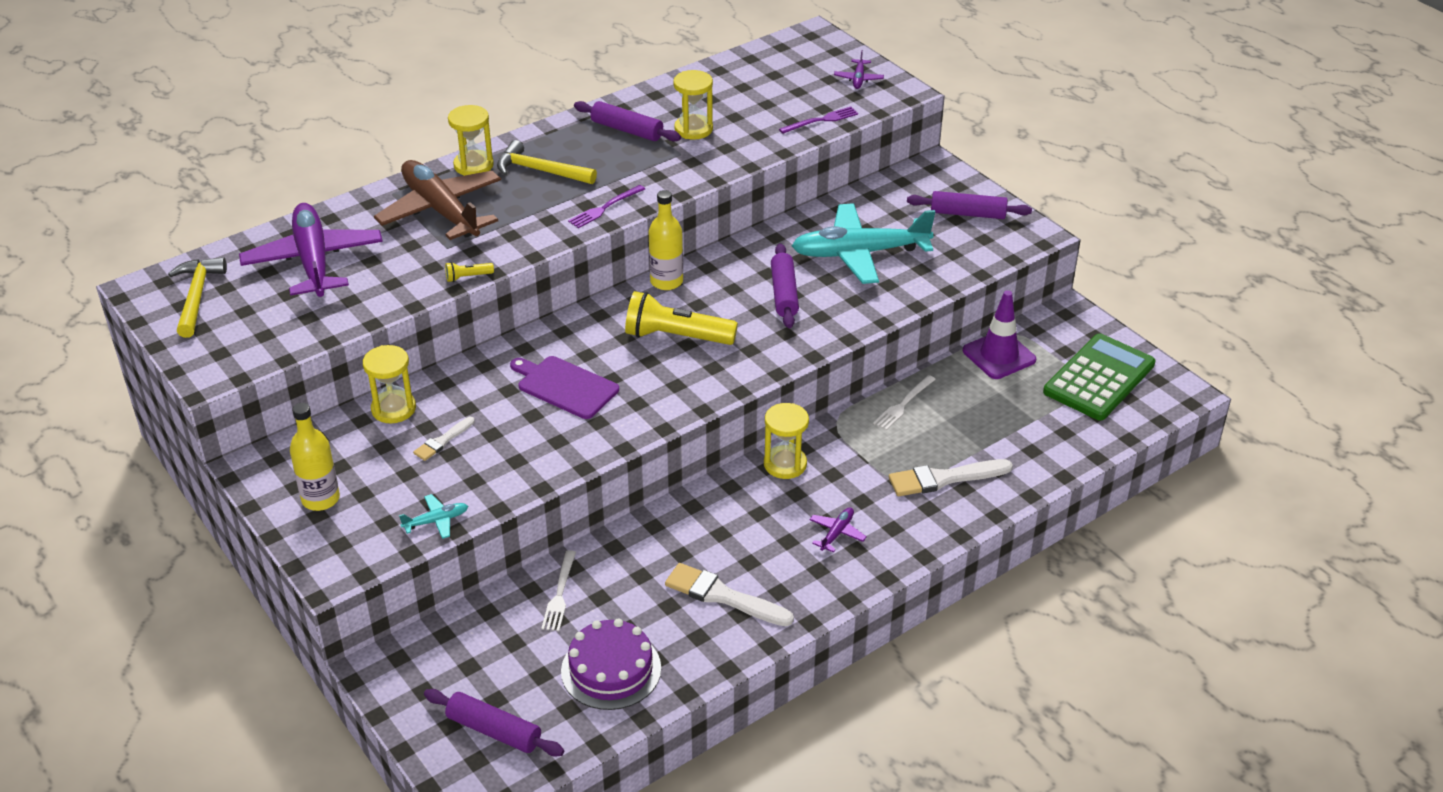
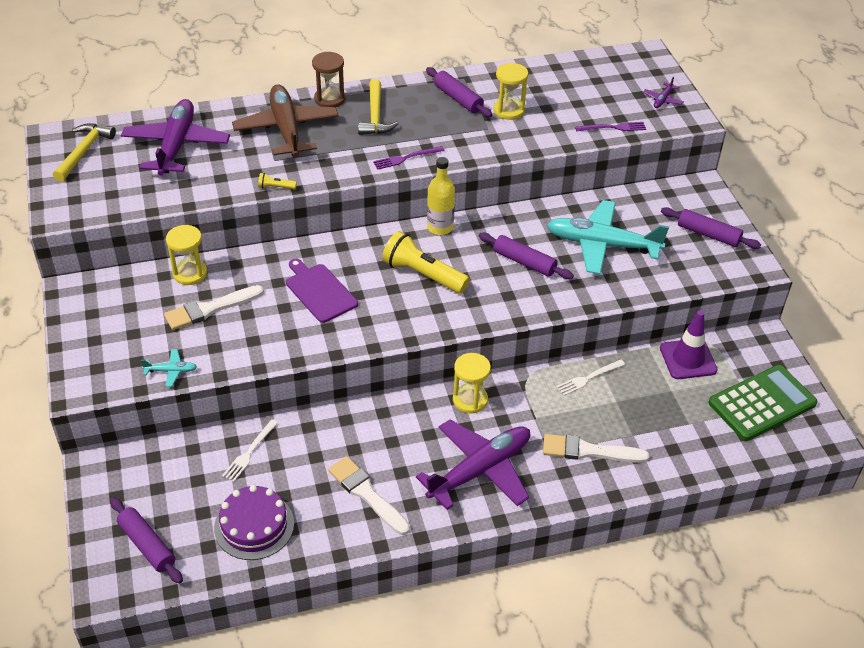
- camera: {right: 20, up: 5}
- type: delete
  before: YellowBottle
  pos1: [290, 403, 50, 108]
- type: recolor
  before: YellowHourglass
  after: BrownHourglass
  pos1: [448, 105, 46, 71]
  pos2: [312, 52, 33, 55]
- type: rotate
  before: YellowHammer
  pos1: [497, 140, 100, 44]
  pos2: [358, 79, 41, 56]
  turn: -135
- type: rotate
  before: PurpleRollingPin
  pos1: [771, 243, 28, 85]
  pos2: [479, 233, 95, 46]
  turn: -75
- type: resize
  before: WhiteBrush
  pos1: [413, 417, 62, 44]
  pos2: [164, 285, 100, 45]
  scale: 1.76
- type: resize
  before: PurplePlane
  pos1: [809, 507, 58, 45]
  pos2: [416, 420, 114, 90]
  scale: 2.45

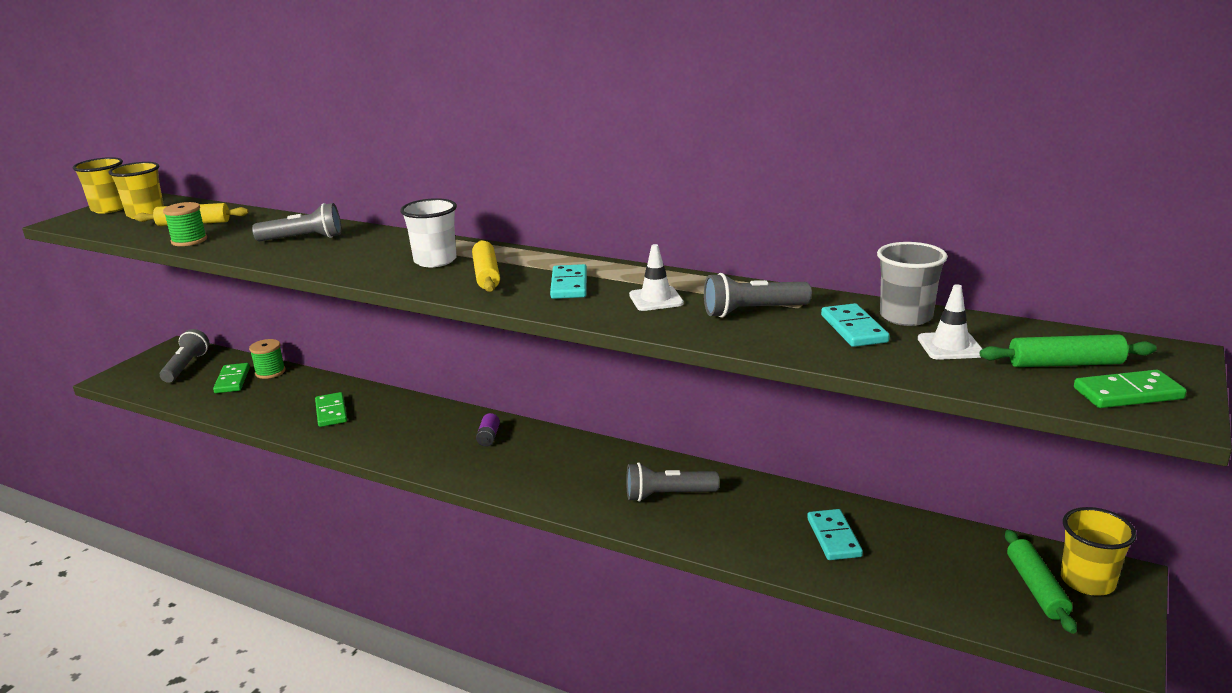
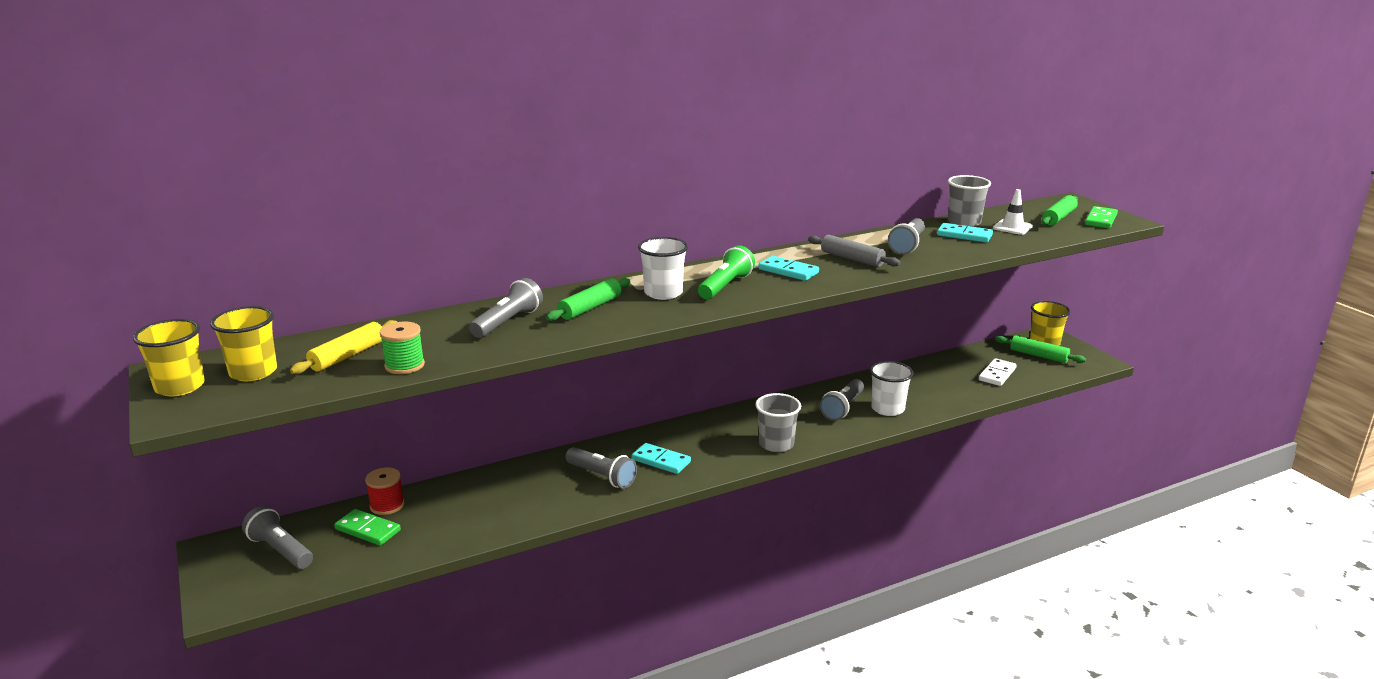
- camera: {right: -55, up: 0}
- type: delete
  before: GreenDomino
  pos1: [315, 392, 32, 35]
- type: delete
  before: PurpleBattery
  pos1: [476, 413, 24, 33]
- type: insert
  after: GreenRollingPin
  pos2: [546, 278, 85, 43]
- type: insert
  after: GreyFlashlight
  pos2: [566, 447, 71, 42]
- type: insert
  after: GreyCup
  pos2: [755, 393, 46, 59]
- type: insert
  after: WhiteCup
  pos2: [870, 361, 44, 55]
- type: insert
  after: WhiteDomino
  pos2: [979, 358, 37, 28]
- type: move
  before: TurquoiseDomino
  pos1: [807, 509, 56, 51]
  pos2: [632, 443, 59, 31]
- type: replace
  before: YellowRollingPin
  after: GreenFlashlight
  pos1: [472, 240, 28, 52]
  pos2: [698, 245, 57, 54]
- type: replace
  before: WhiteTrafficCone
  after: GreyRollingPin
  pos1: [629, 244, 55, 67]
  pos2: [808, 235, 93, 32]
- type: recolor
  before: GreenSpool
  after: RedSpool
  pos1: [249, 339, 37, 40]
  pos2: [365, 467, 40, 48]

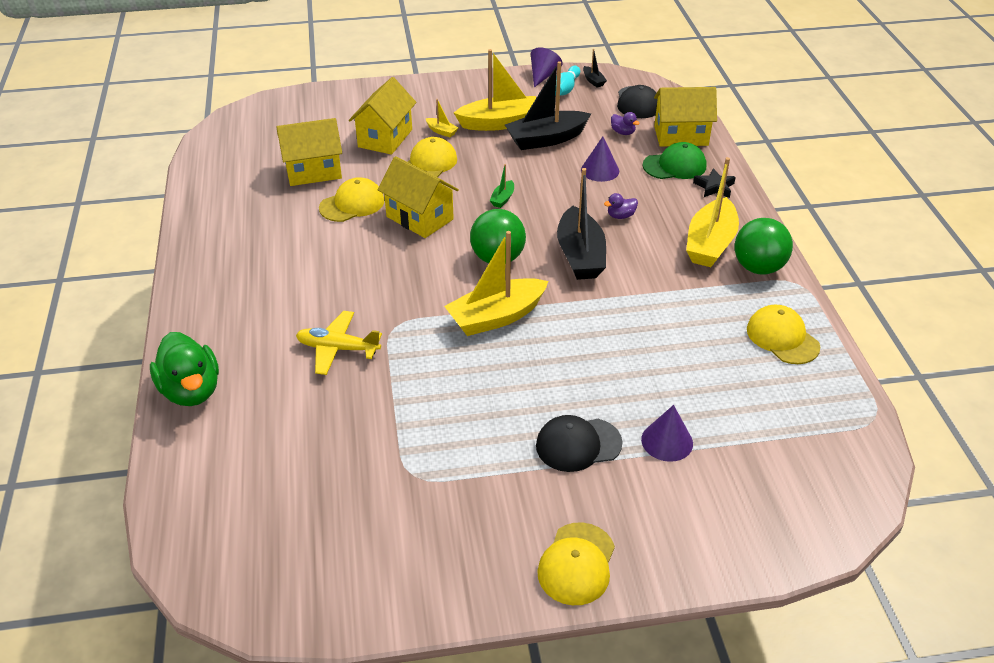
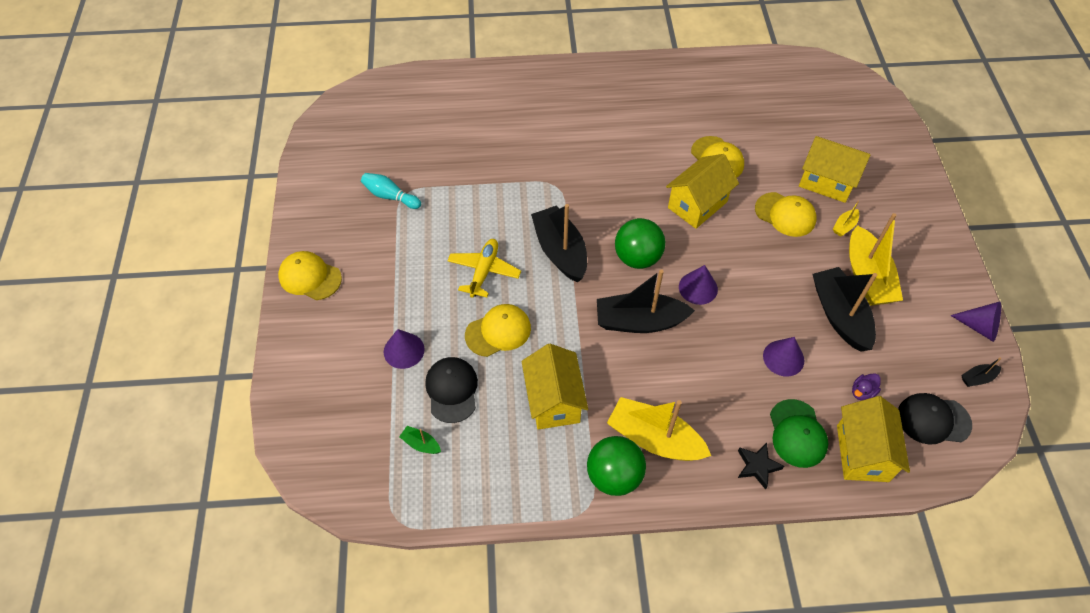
- camera: {right: 95, up: 15}
- type: delete
  before: GreenDuck
  pos1: [150, 332, 69, 74]
- type: delete
  before: PurpleDuck
  pos1: [604, 193, 34, 26]
- type: insert
  after: PurpleCone
  pos2: [679, 265, 39, 40]
- type: move
  before: YellowHouse
  pos1: [277, 118, 65, 68]
  pos2: [521, 344, 67, 86]
- type: move
  before: YellowPlane
  pos1: [296, 311, 86, 64]
  pos2: [447, 239, 74, 59]
- type: move
  before: GreenBoat
  pos1: [490, 164, 24, 44]
  pos2: [399, 426, 42, 28]
- type: move
  before: BlackCap
  pos1: [536, 415, 87, 57]
  pos2: [425, 357, 53, 66]
- type: move
  before: TurquoiseBowlingPin
  pos1: [555, 66, 25, 30]
  pos2: [361, 173, 60, 36]
- type: move
  before: YellowCap
  pos1: [747, 305, 73, 59]
  pos2: [465, 304, 66, 53]
- type: recolor
  before: YellowBoat
  after: BlackBoat
  pos1: [444, 231, 104, 105]
  pos2: [531, 204, 56, 78]

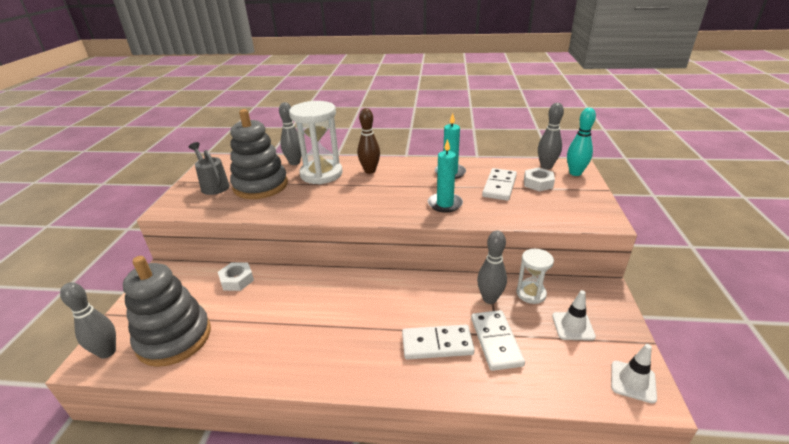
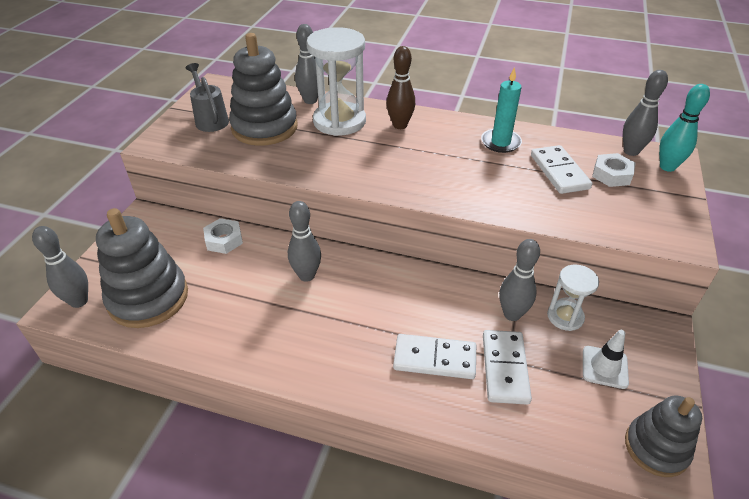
- camera: {right: 10, up: 10}
- type: delete
  before: TurquoiseCandle
  pos1: [428, 139, 35, 74]
- type: insert
  after: GreyBowlingPin
  pos2: [288, 201, 33, 81]
- type: replace
  before: WhiteTrafficCone
  after: GreyStackingToy
  pos1: [611, 344, 46, 60]
  pos2: [625, 396, 77, 81]
- type: rotate
  before: WhiteDomino
  pos1: [482, 168, 35, 33]
  pos2: [531, 145, 61, 49]
  turn: -45

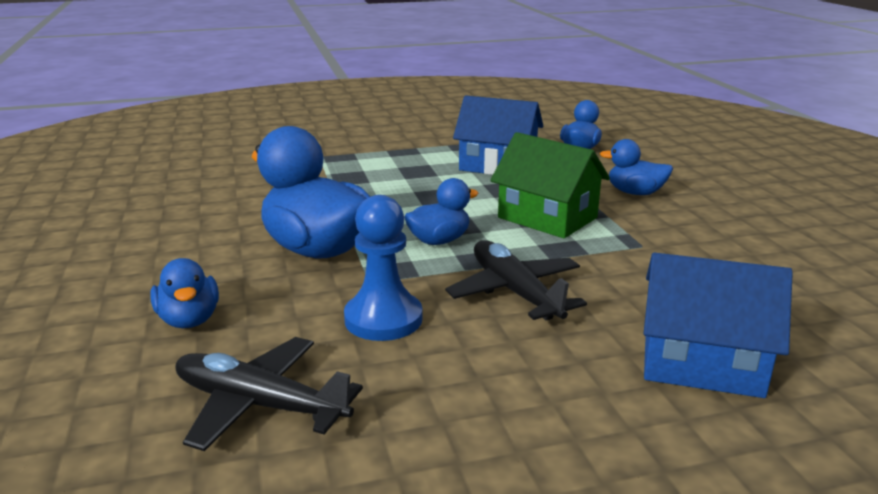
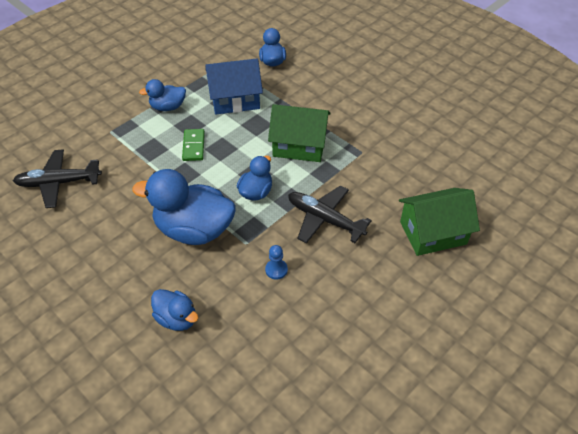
- camera: {right: -30, up: 25}
- type: insert
  after: GreenDomino
  pos2: [182, 129, 23, 32]
- type: move
  before: BlackPlane
  pos1: [175, 337, 188, 114]
  pos2: [13, 149, 89, 59]
- type: move
  before: BlueDuck
  pos1: [600, 139, 73, 56]
  pos2: [139, 79, 47, 32]
- type: recolor
  before: BlueHouse
  after: GreenHouse
  pos1: [644, 253, 149, 145]
  pos2: [399, 188, 81, 68]
- type: resize
  before: BluePawn
  pos1: [344, 195, 79, 146]
  pos2: [265, 245, 23, 35]
  scale: 0.51

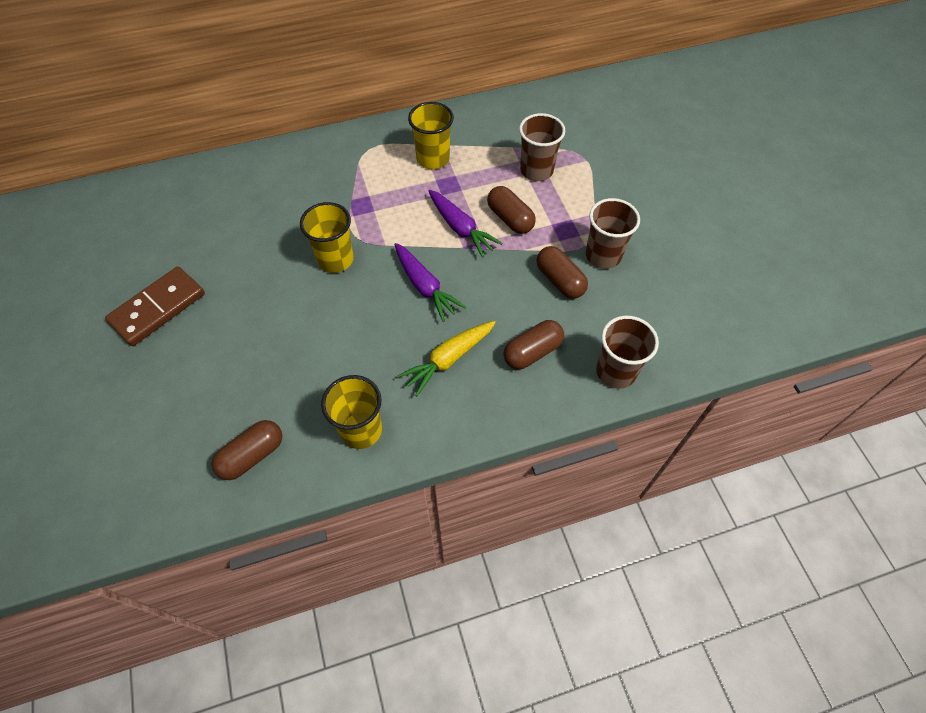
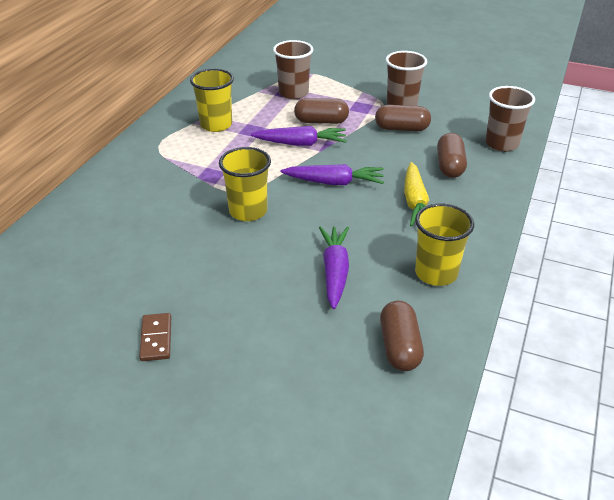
- camera: {right: -50, up: -20}
- type: insert
  after: PurpleCarrot
  pos2: [319, 226, 30, 83]
- type: resize
  before: BrownDomino
  pos1: [105, 267, 100, 79]
  pos2: [139, 313, 32, 48]
  scale: 0.54

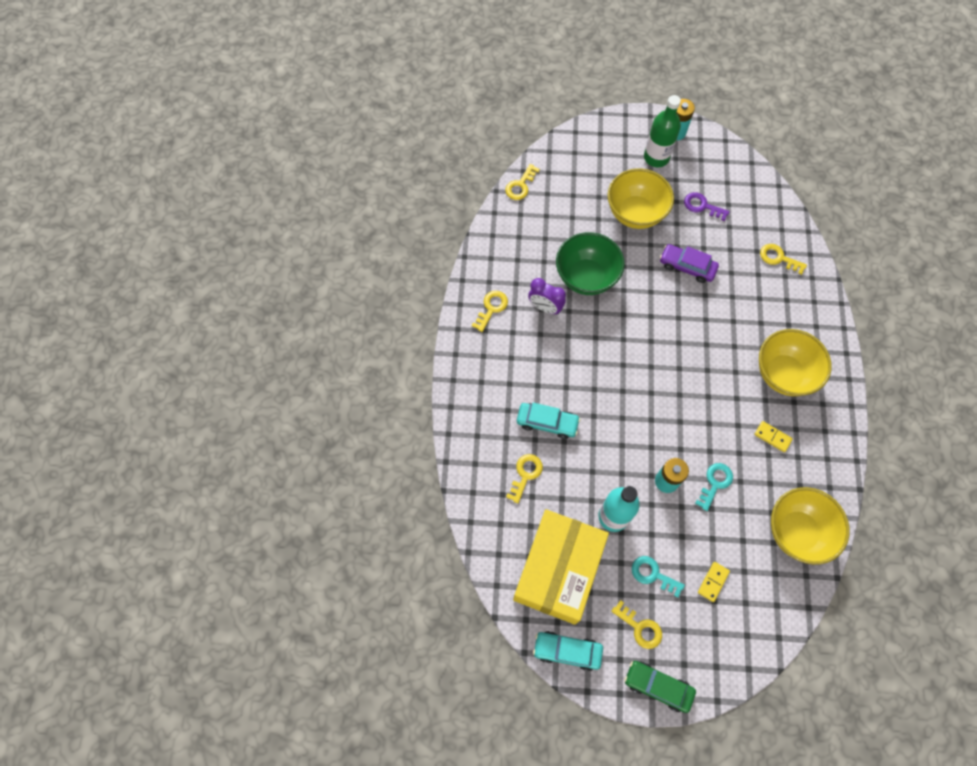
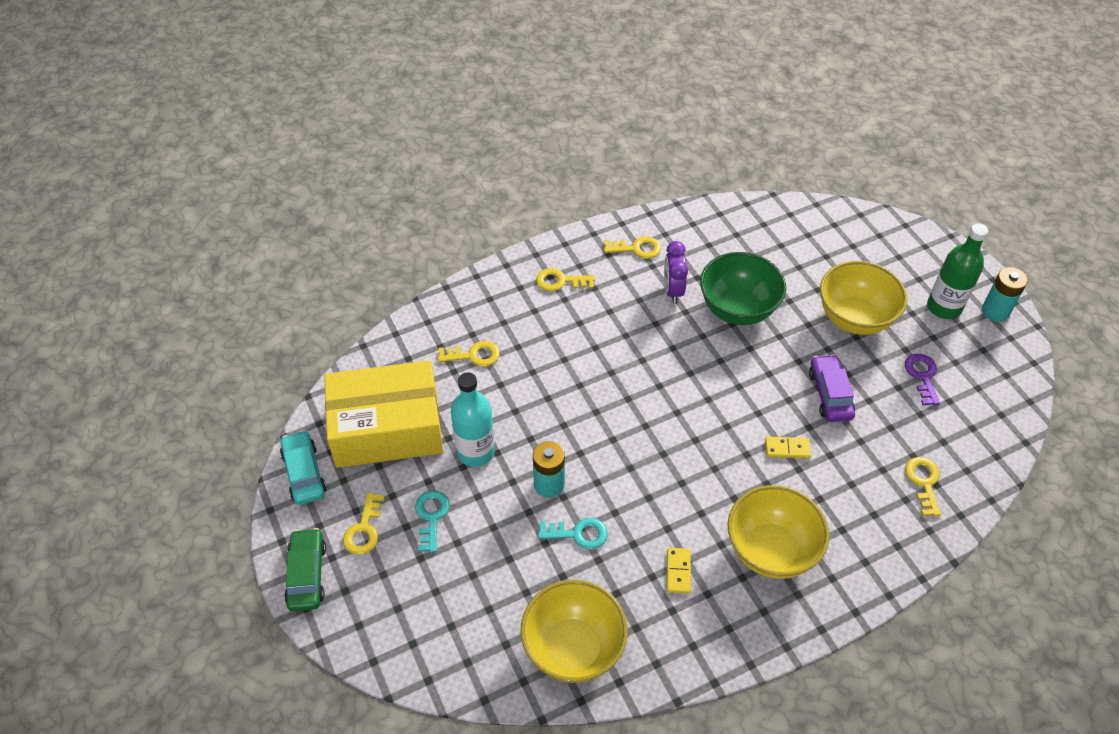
- camera: {right: 60, up: -15}
- type: delete
  before: TurquoiseCar
  pos1: [517, 403, 63, 36]
- type: move
  before: YellowKey
  pos1: [505, 164, 35, 36]
  pos2: [536, 268, 59, 23]
- type: move
  before: YellowDomino
  pos1: [698, 562, 32, 40]
  pos2: [765, 437, 46, 21]

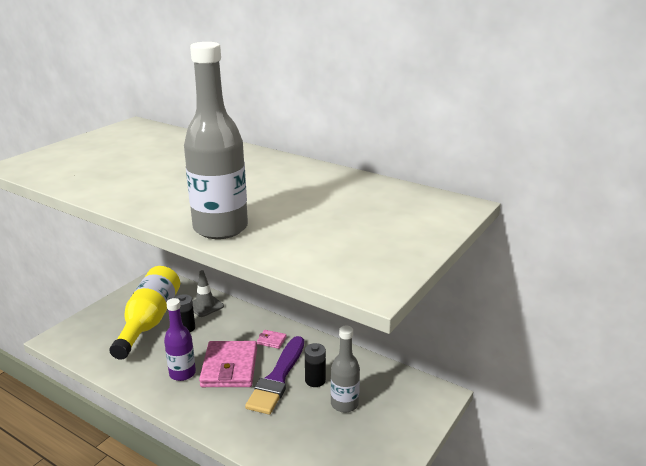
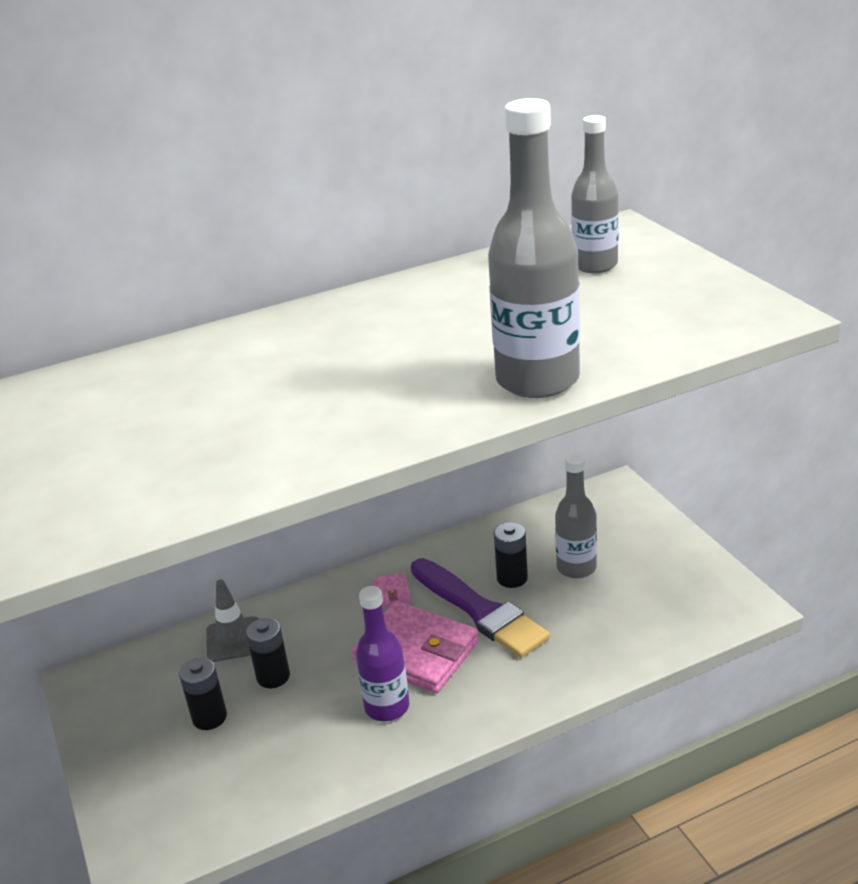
- camera: {right: -55, up: 5}
- type: insert
  after: GreyBottle
  pos2: [571, 115, 48, 158]
- type: replace
  before: YellowBottle
  after: BlackBattery
  pos1: [109, 266, 71, 94]
  pos2: [179, 657, 48, 73]
- type: rotate
  before: PinkWallet
  pos1: [257, 330, 30, 19]
  pos2: [372, 573, 39, 35]
  turn: -60

